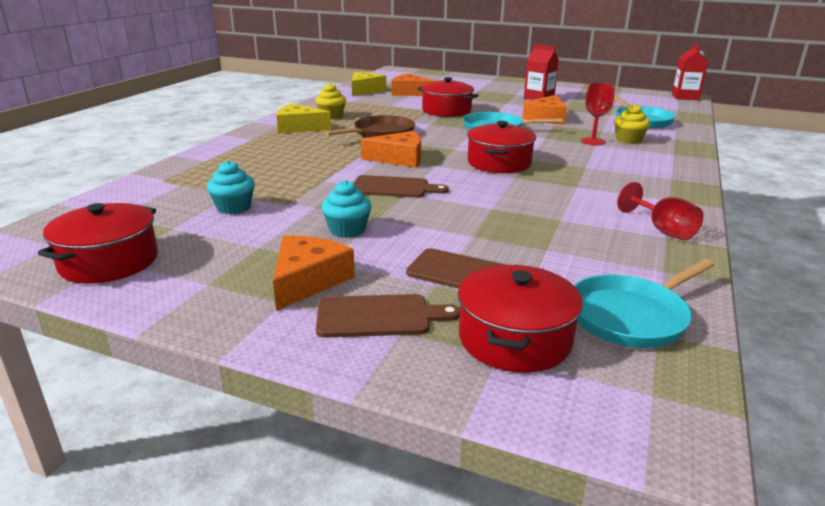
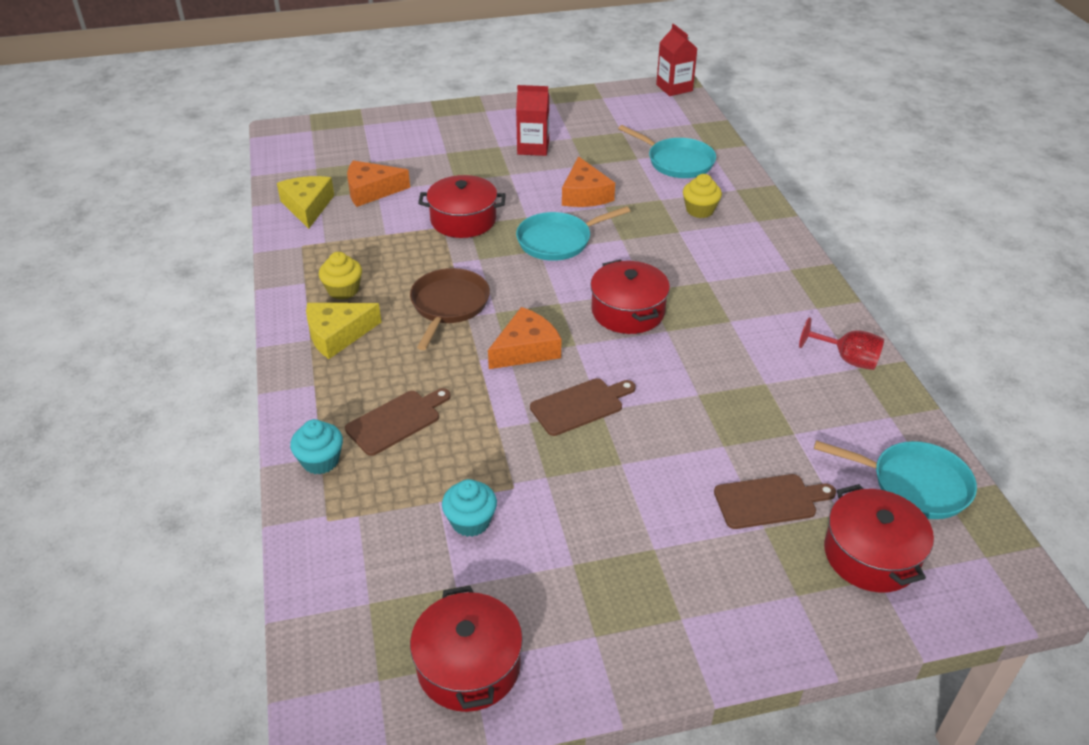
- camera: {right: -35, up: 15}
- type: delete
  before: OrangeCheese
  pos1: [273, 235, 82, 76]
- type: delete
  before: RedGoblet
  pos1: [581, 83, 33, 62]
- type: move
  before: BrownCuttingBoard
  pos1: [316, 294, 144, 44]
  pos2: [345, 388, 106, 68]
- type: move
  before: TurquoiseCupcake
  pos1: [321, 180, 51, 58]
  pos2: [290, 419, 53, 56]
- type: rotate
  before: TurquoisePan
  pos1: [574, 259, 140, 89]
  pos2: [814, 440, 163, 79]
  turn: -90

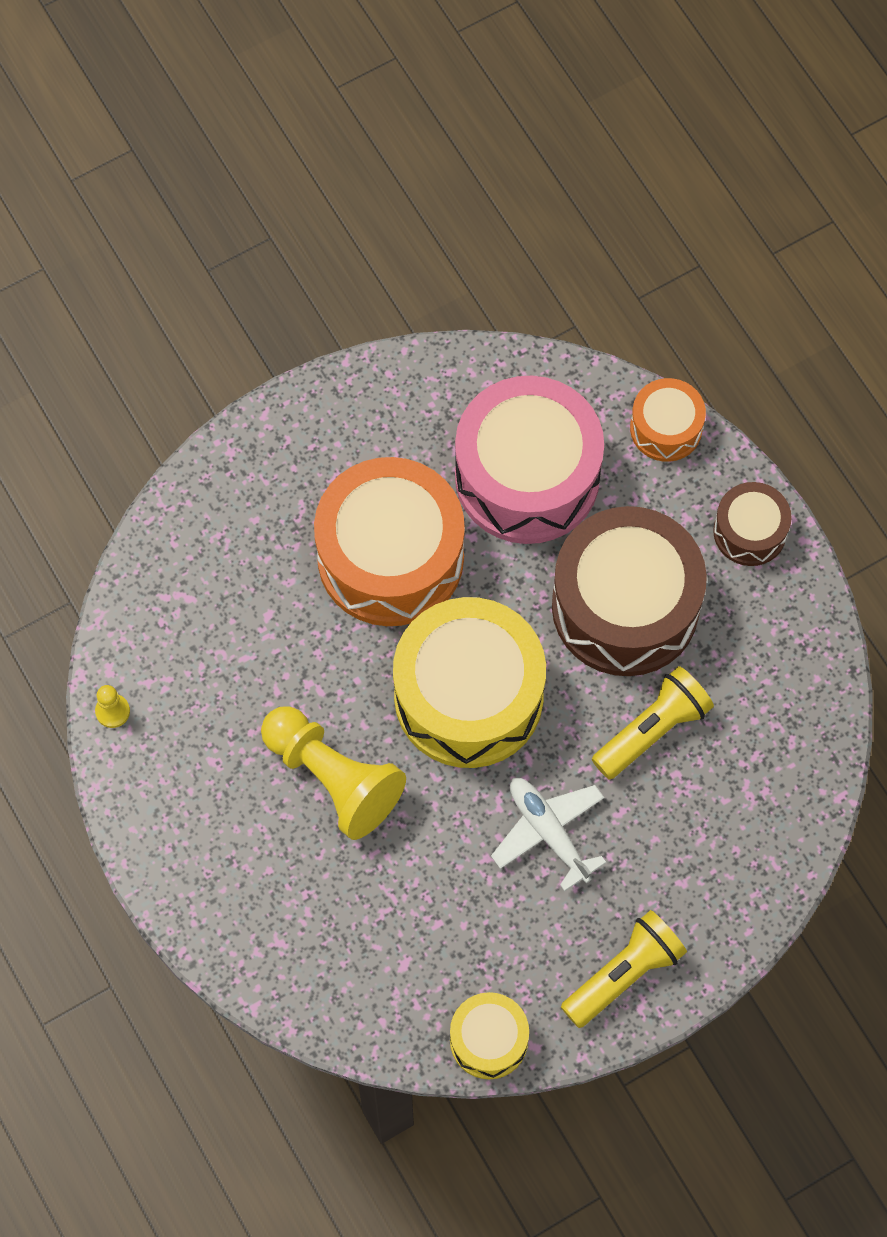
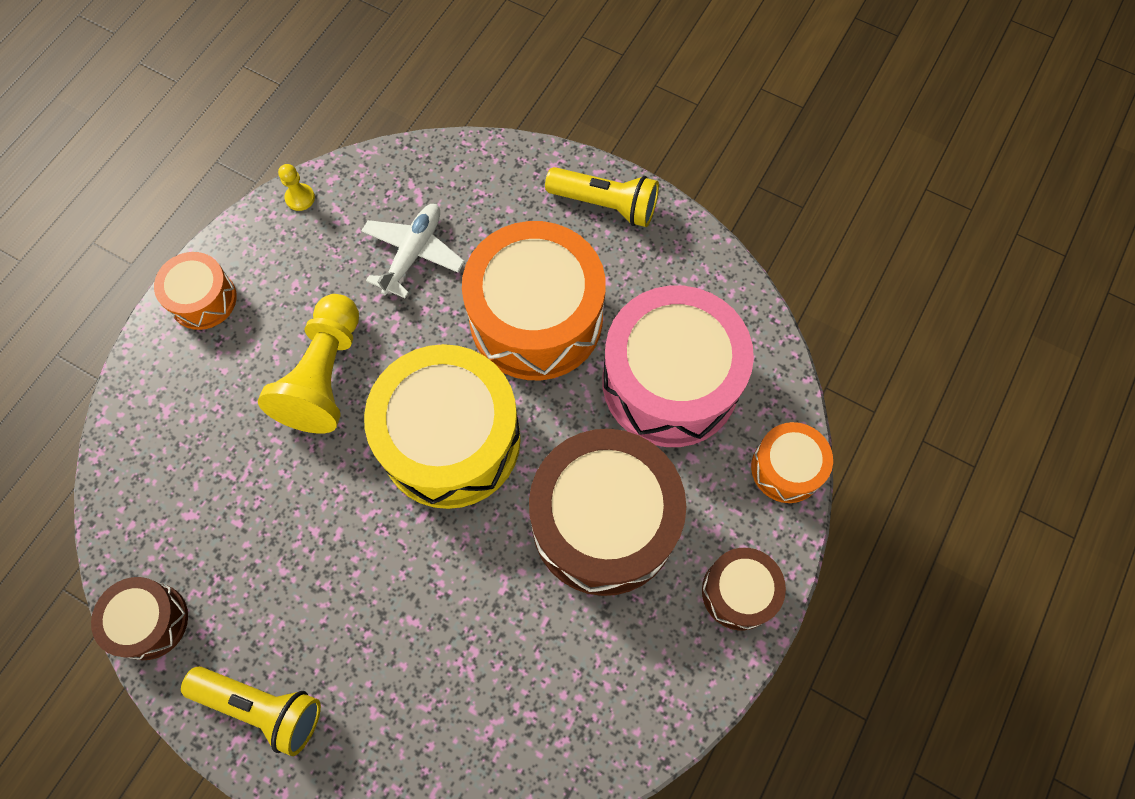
- camera: {right: 60, up: 0}
- type: insert
  after: OrangeDrum
  pos2: [154, 252, 83, 78]
- type: move
  before: WhitePlane
  pos1: [491, 778, 116, 113]
  pos2: [361, 204, 104, 95]
- type: move
  before: YellowFlashlight
  pos1: [592, 666, 122, 114]
  pos2: [545, 167, 114, 60]
- type: recolor
  before: YellowDrum
  after: BrownDrum
  pos1: [450, 992, 79, 87]
  pos2: [91, 577, 97, 83]

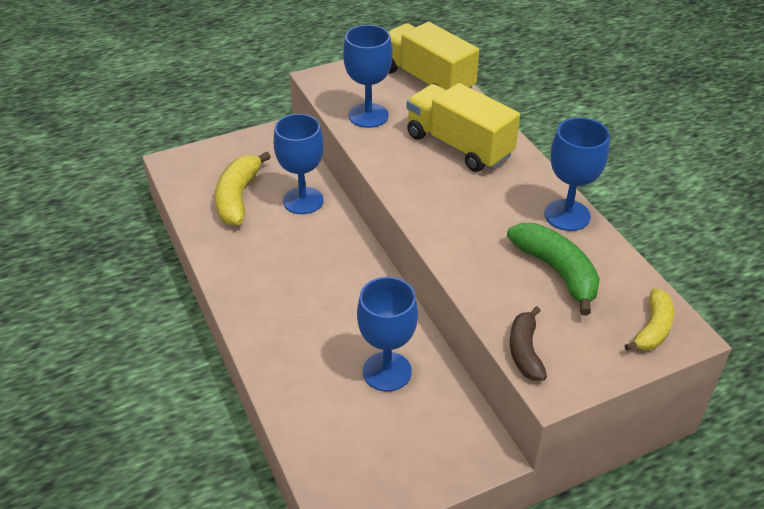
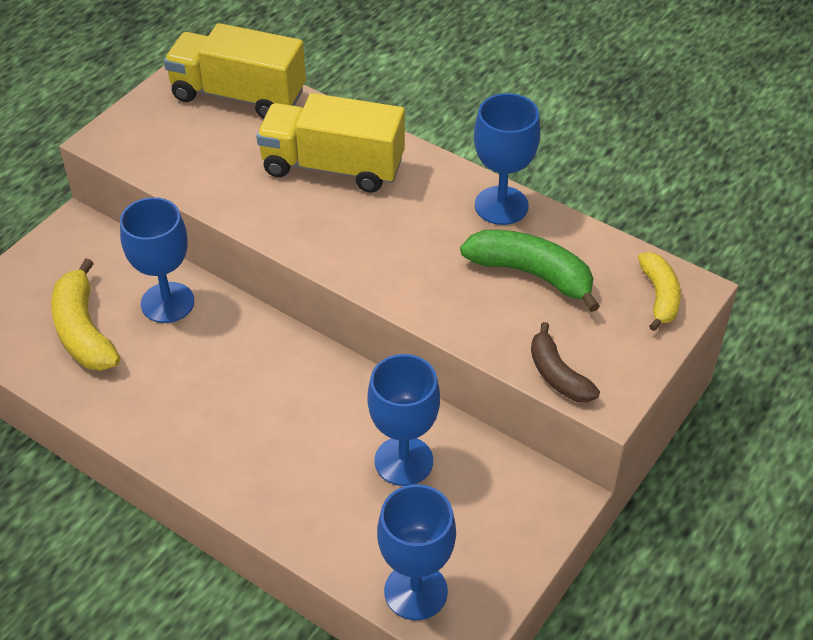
- camera: {right: -30, up: 5}
- type: move
  before: BlueGoblet
  pos1: [343, 25, 49, 103]
  pos2: [377, 484, 79, 136]

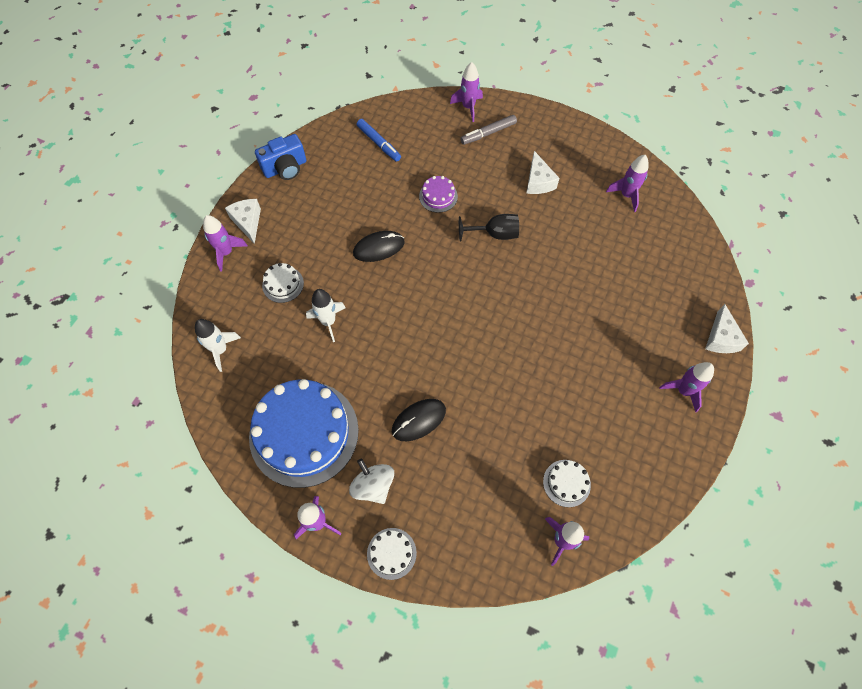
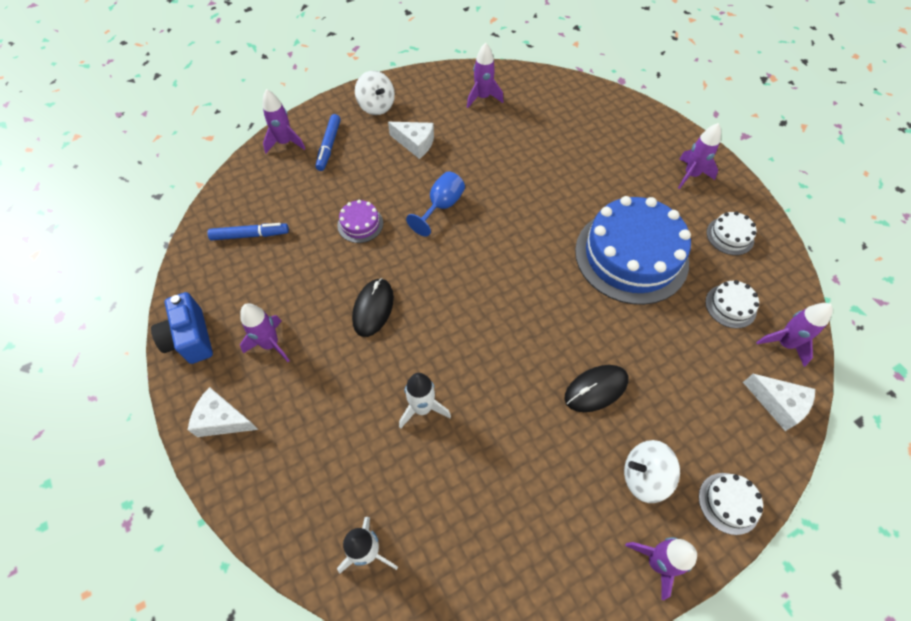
- camera: {right: -55, up: -5}
- type: insert
  after: WhiteSpinningTop
  pos2: [355, 71, 40, 44]
- type: move
  before: PurpleRocket
  pos1: [203, 215, 45, 56]
  pos2: [240, 303, 50, 59]
- type: move
  before: BlueCake
  pos1: [249, 379, 110, 109]
  pos2: [575, 196, 116, 109]
- type: move
  before: WhiteCake
  pos1: [262, 263, 42, 40]
  pos2: [707, 211, 49, 44]
- type: move
  before: WhiteCheese
  pos1: [705, 304, 44, 49]
  pos2: [743, 374, 72, 57]
- type: recolor
  before: BlackGoblet
  after: BlueGoblet
  pos1: [459, 214, 60, 28]
  pos2: [406, 171, 59, 65]
- type: recolor
  before: GreyMarker
  after: BlueMarker
  pos1: [460, 115, 57, 30]
  pos2: [315, 114, 26, 57]
- type: rotate
  before: BlueCamera
  pos1: [255, 134, 51, 46]
  pos2: [151, 292, 62, 72]
  turn: 150
- type: rotate
  before: BlackMouse
  pos1: [392, 399, 54, 42]
  pos2: [565, 365, 63, 47]
  turn: 60

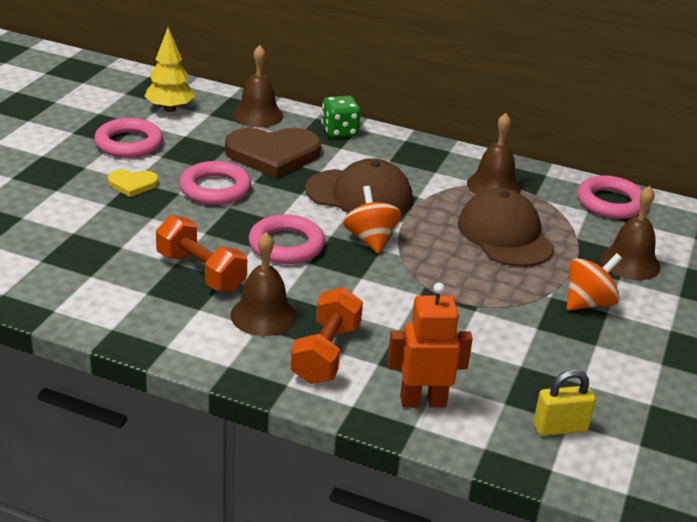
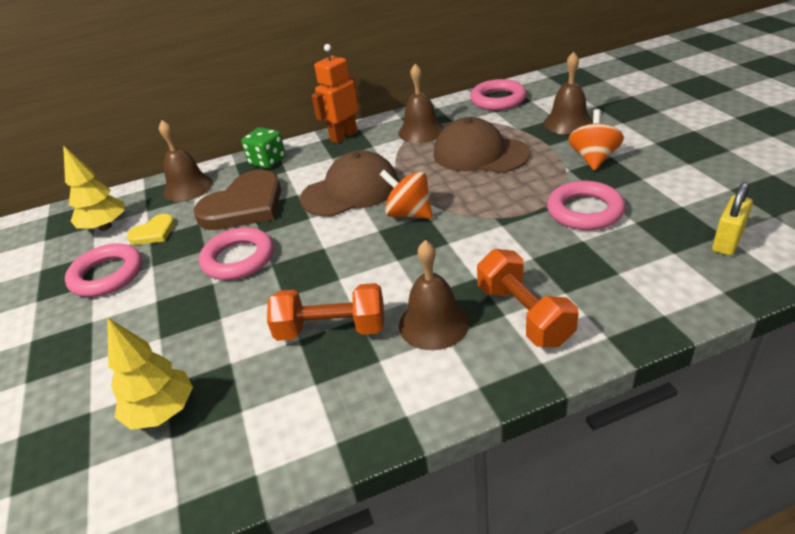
- camera: {right: -35, up: 5}
- type: insert
  after: YellowTree
  pos2: [107, 317, 86, 113]
- type: move
  before: YellowHeart
  pos1: [108, 170, 50, 27]
  pos2: [127, 214, 48, 31]
- type: move
  before: PinkRing
  pos1: [249, 214, 76, 50]
  pos2: [547, 181, 78, 49]
- type: move
  before: OrangeRobot
  pos1: [387, 283, 86, 125]
  pos2: [311, 44, 47, 100]

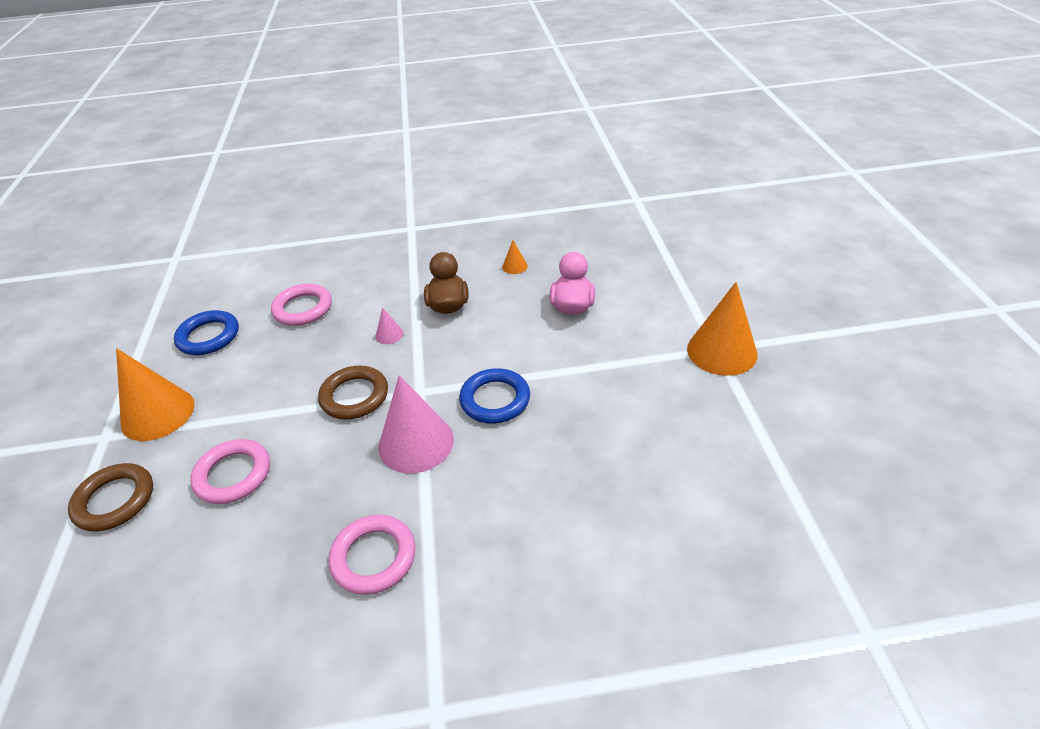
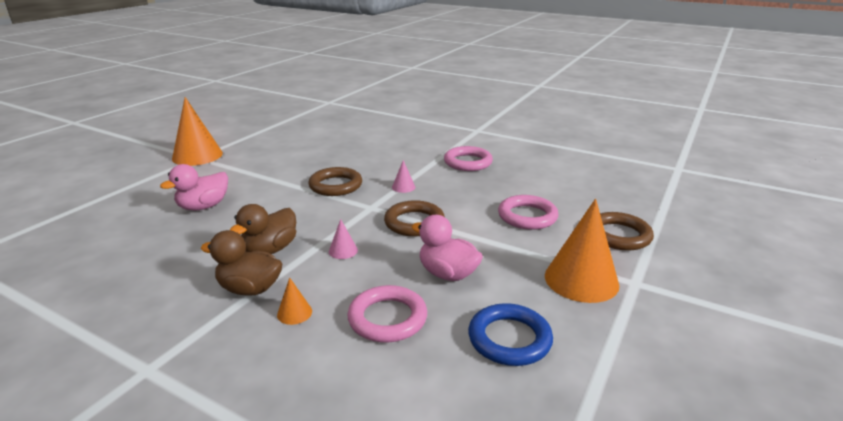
- camera: {right: -145, up: -15}
- type: insert
  after: BrownDuck
  pos2: [201, 230, 81, 66]
- type: insert
  after: PinkDuck
  pos2: [412, 215, 71, 66]
- type: move
  before: OrangeCone
  pos1: [502, 240, 26, 34]
  pos2: [277, 277, 35, 48]
- type: recolor
  before: BlueRing
  after: BrownRing
  pos1: [459, 368, 71, 56]
  pos2: [308, 167, 54, 29]
- type: resize
  before: PinkCone
  pos1: [379, 375, 75, 98]
  pos2: [392, 160, 23, 33]
  scale: 0.44

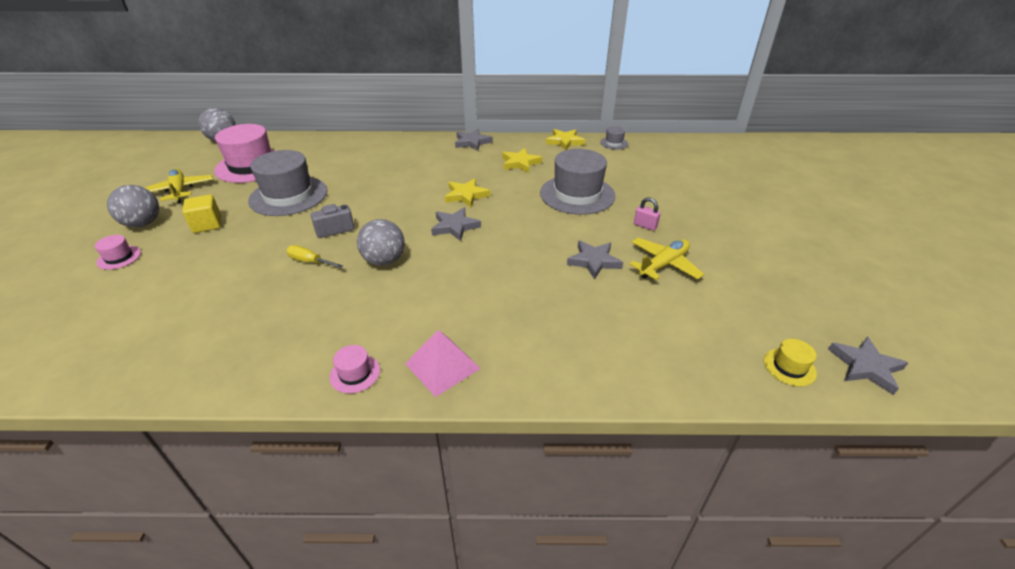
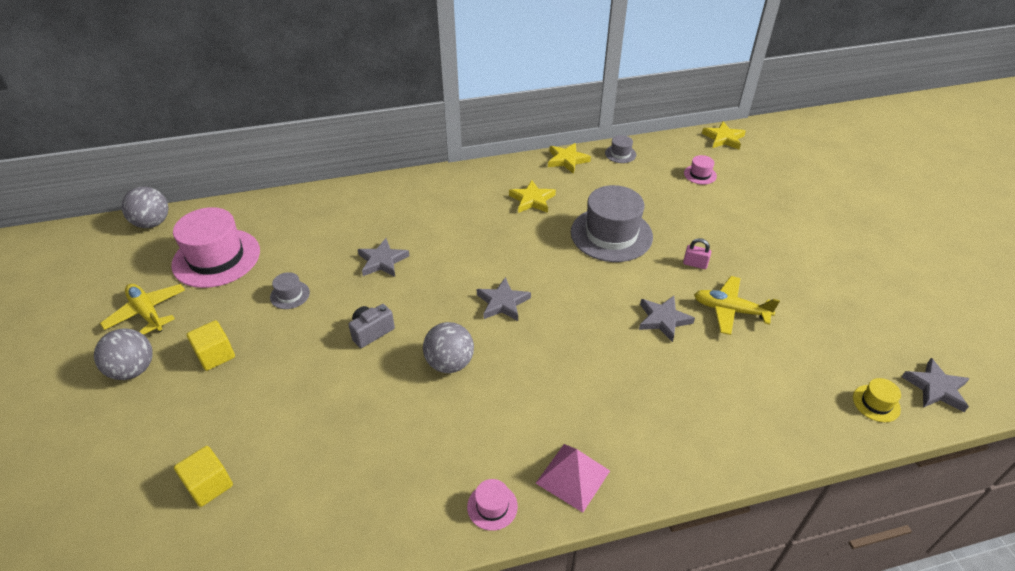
- camera: {right: -15, up: 5}
- type: delete
  before: YellowScrewdriver
  pos1: [286, 245, 57, 23]
- type: insert
  after: YellowCube
  pos2: [174, 446, 59, 61]
- type: move
  before: PinkHat
  pos1: [95, 235, 46, 35]
  pos2: [684, 155, 33, 30]
- type: move
  before: YellowStar
  pos1: [445, 178, 45, 29]
  pos2: [702, 122, 44, 27]
- type: move
  before: GreyStar
  pos1: [455, 129, 38, 22]
  pos2: [358, 238, 52, 39]
- type: rotate
  before: YellowPlane
  pos1: [630, 238, 74, 42]
  pos2: [694, 276, 86, 59]
  turn: -105
- type: resize
  before: GreyHat
  pos1: [248, 150, 79, 66]
  pos2: [270, 272, 40, 37]
  scale: 0.44

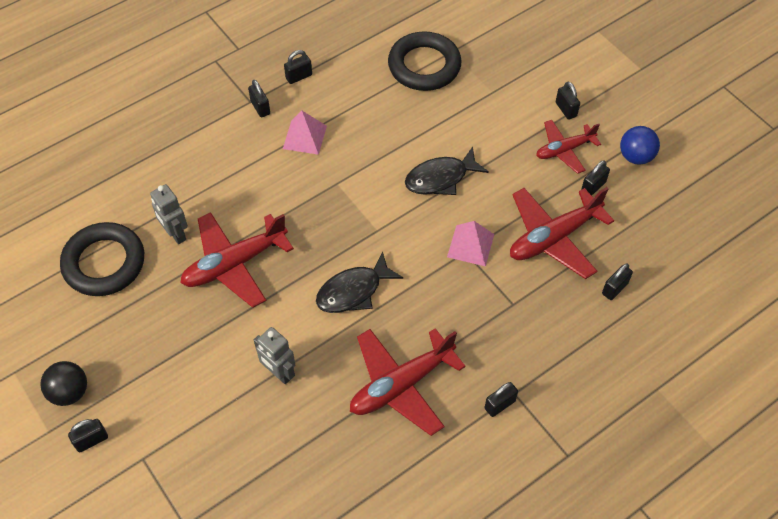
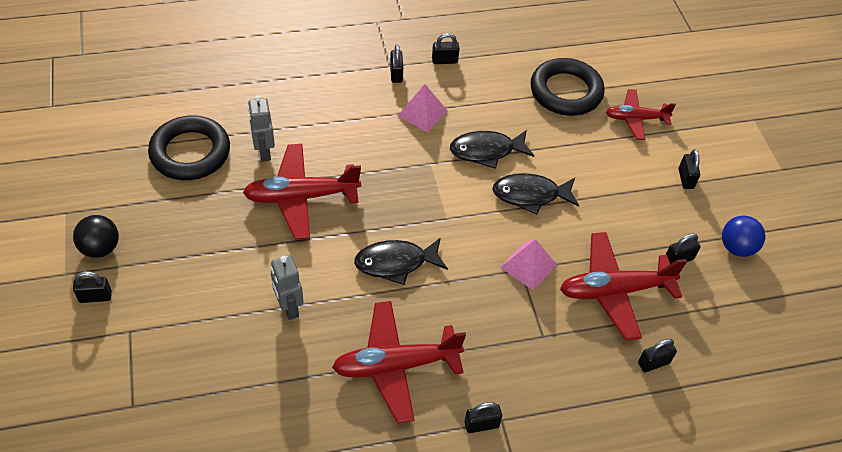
- camera: {right: 20, up: -5}
- type: insert
  after: BlackFish
  pos2: [450, 130, 84, 39]
- type: move
  before: RedPlane
  pos1: [536, 120, 65, 54]
  pos2: [606, 89, 70, 51]

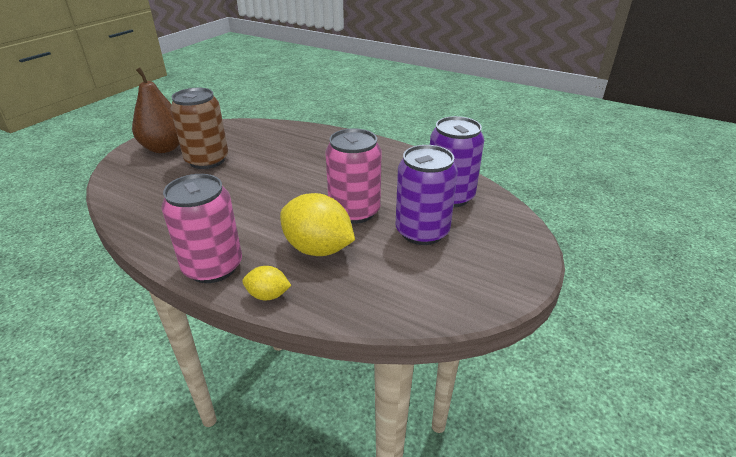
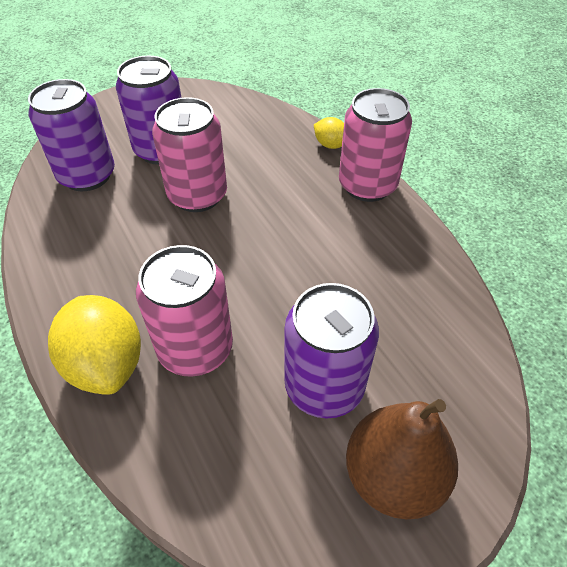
- camera: {right: -150, up: 15}
- type: insert
  after: PinkCan
  pos2: [136, 245, 97, 132]
- type: move
  before: YellowLemon
  pos1: [280, 193, 75, 63]
  pos2: [48, 295, 93, 100]
- type: recolor
  before: BrownCan
  after: PurpleCan
  pos1: [170, 88, 58, 81]
  pos2: [284, 283, 95, 135]

